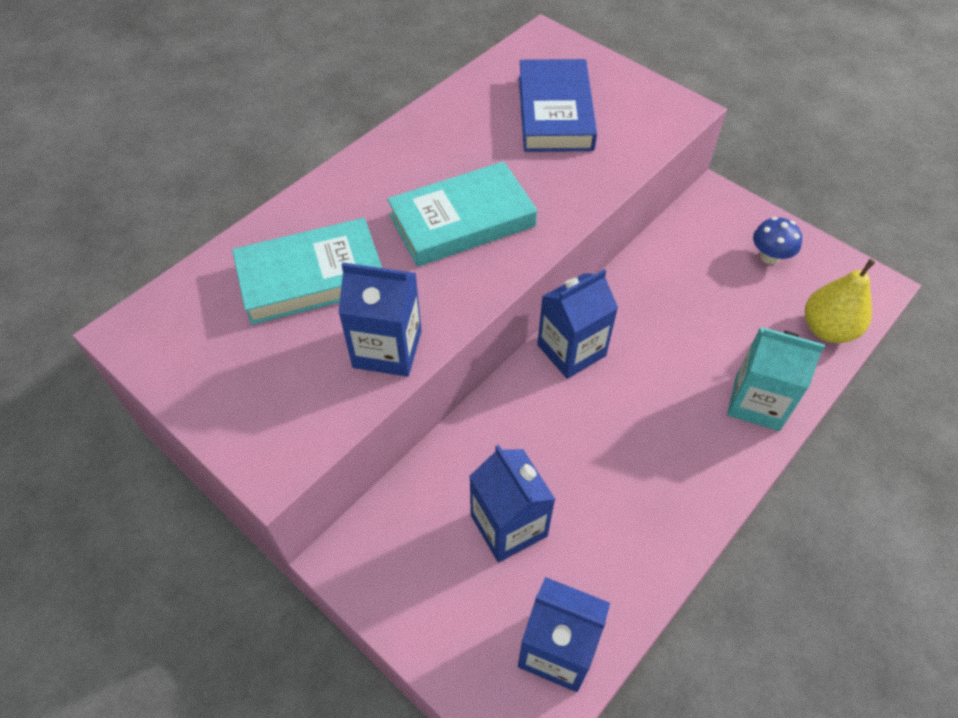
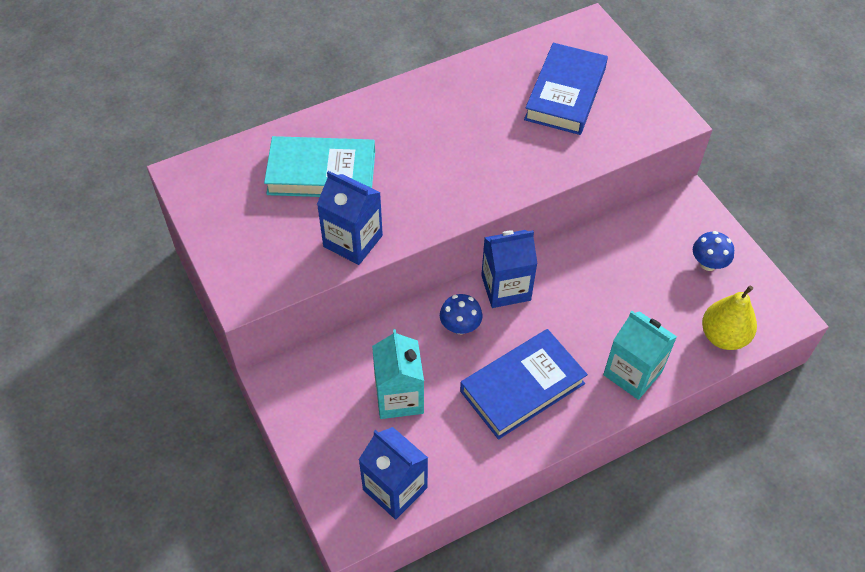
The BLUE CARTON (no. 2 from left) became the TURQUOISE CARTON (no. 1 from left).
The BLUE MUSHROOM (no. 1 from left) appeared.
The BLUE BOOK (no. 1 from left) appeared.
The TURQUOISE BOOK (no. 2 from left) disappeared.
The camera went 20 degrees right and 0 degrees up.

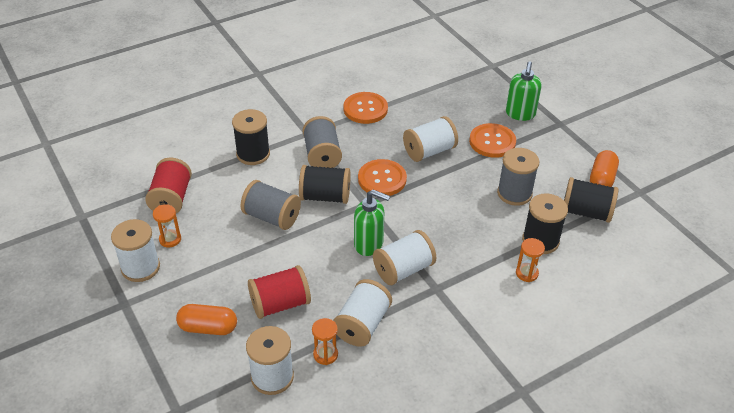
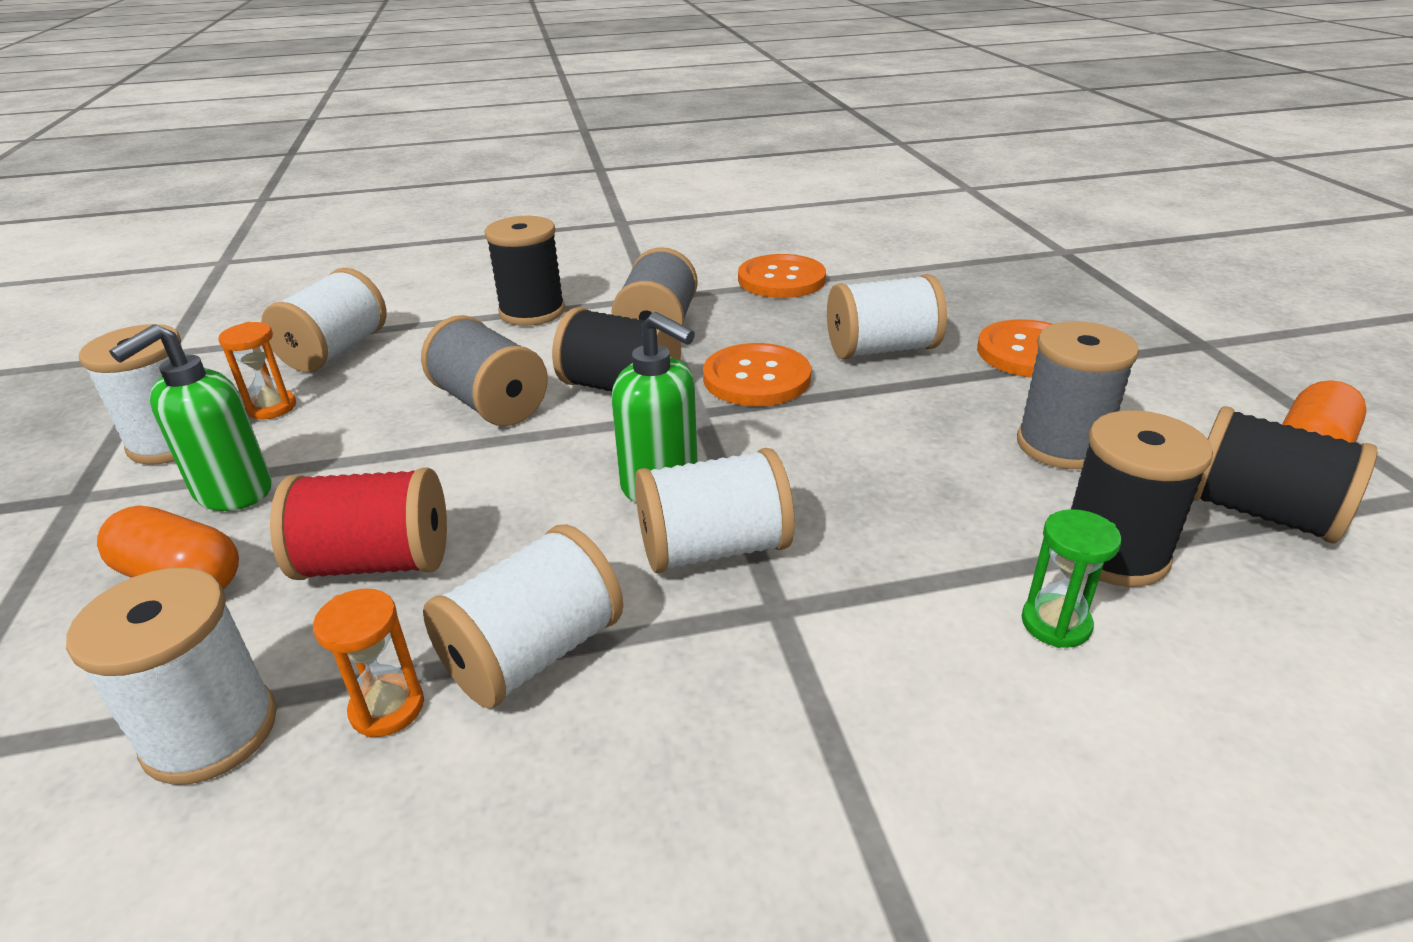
The GREEN SOAP DISPENSER (no. 2 from left in the first image) moved.
The RED SPOOL (no. 1 from left) became the WHITE SPOOL (no. 3 from left).
The ORANGE HOURGLASS (no. 3 from left) became the GREEN HOURGLASS.
The camera went 20 degrees right and 10 degrees down.

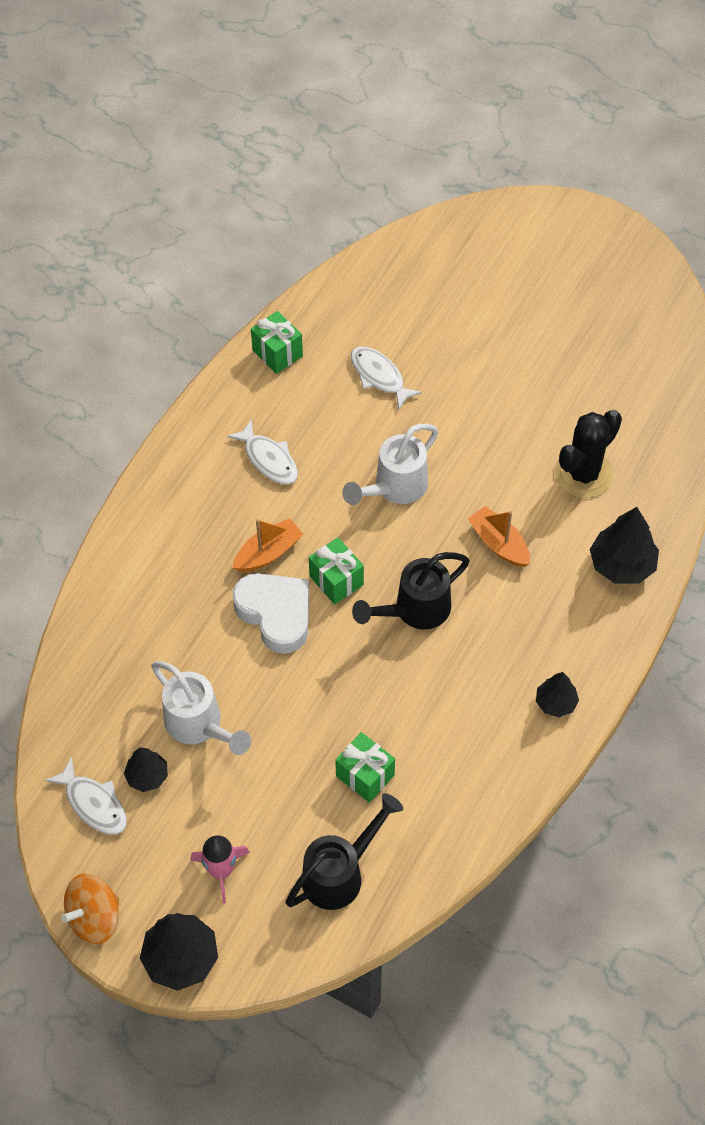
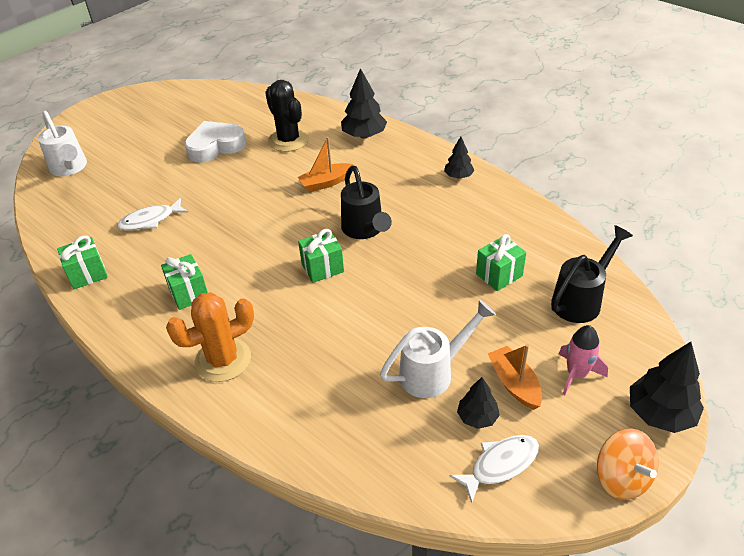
The WHITE WATERING CAN (no. 2 from left in the first image) moved.
The WHITE FISH (no. 2 from left) was replaced by the GREEN GIFT (no. 2 from left).
The ORANGE CACTUS appeared.
The WHITE HEART moved.
The ORANGE BOAT (no. 1 from left in the first image) moved.
The BLACK WATERING CAN (no. 1 from left in the first image) turned 75 degrees clockwise.
The camera went 75 degrees left and 15 degrees down.

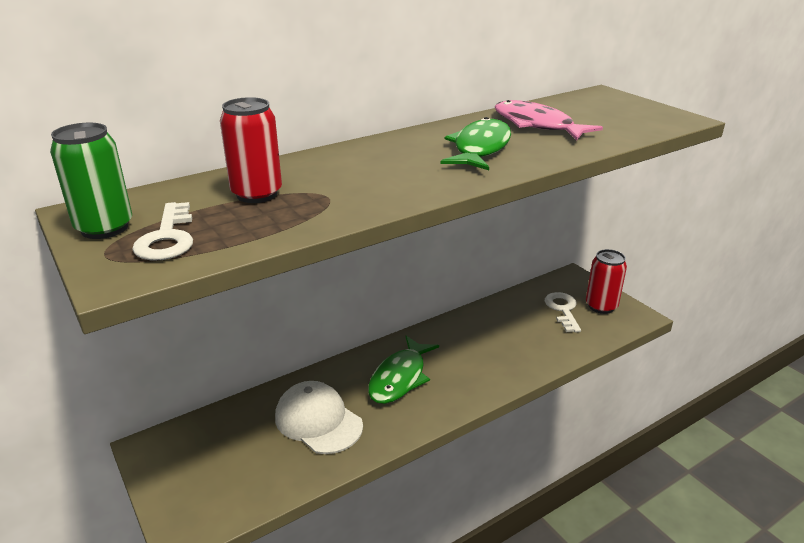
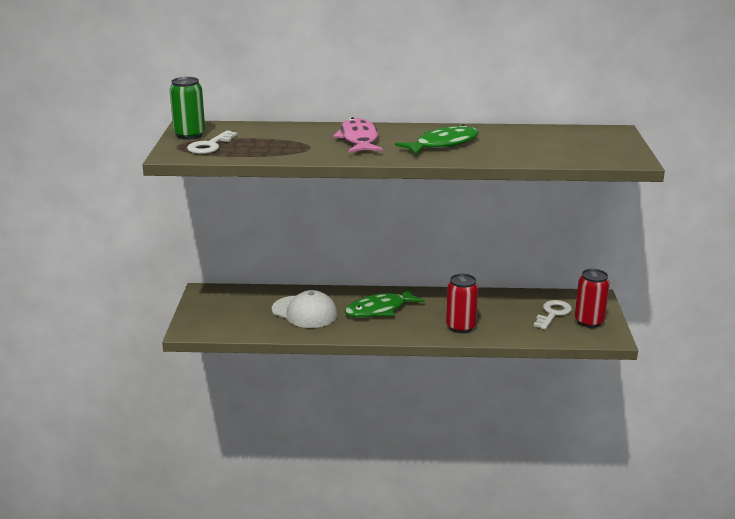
The WHITE CAP turned 135 degrees clockwise.
The PINK FISH moved.
The RED CAN (no. 1 from left) moved.
The camera went 35 degrees right and 5 degrees down.

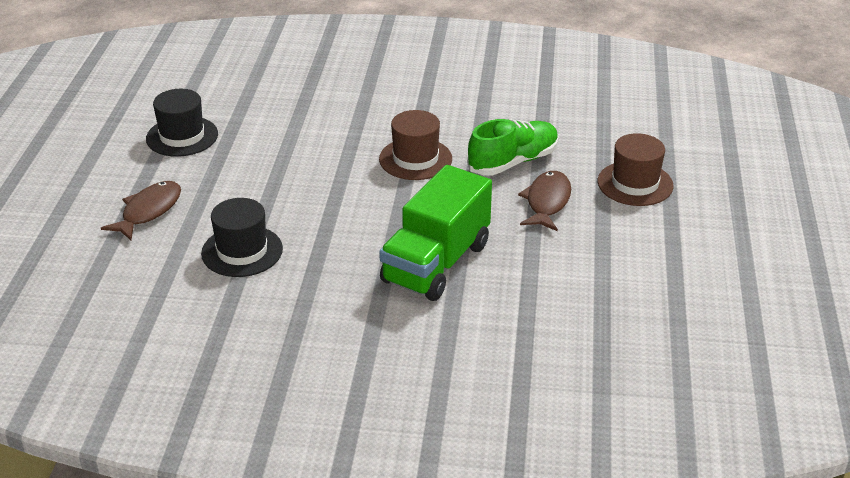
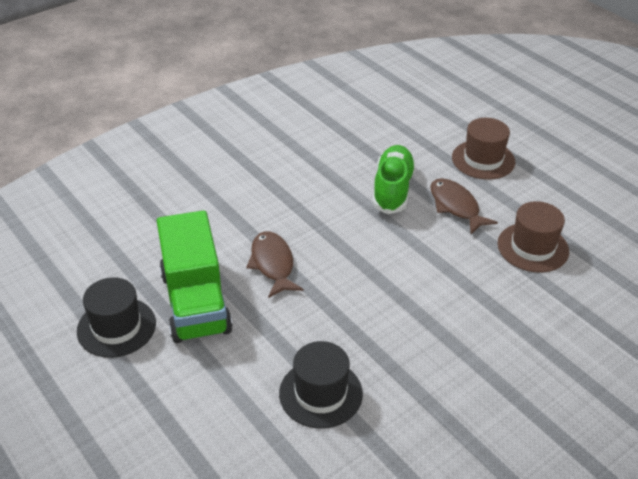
The GREEN TRUCK moved.
The BROWN FISH (no. 1 from left) moved.
The BROWN HAT (no. 1 from left in the first image) moved.
The camera went 45 degrees left and 5 degrees up.

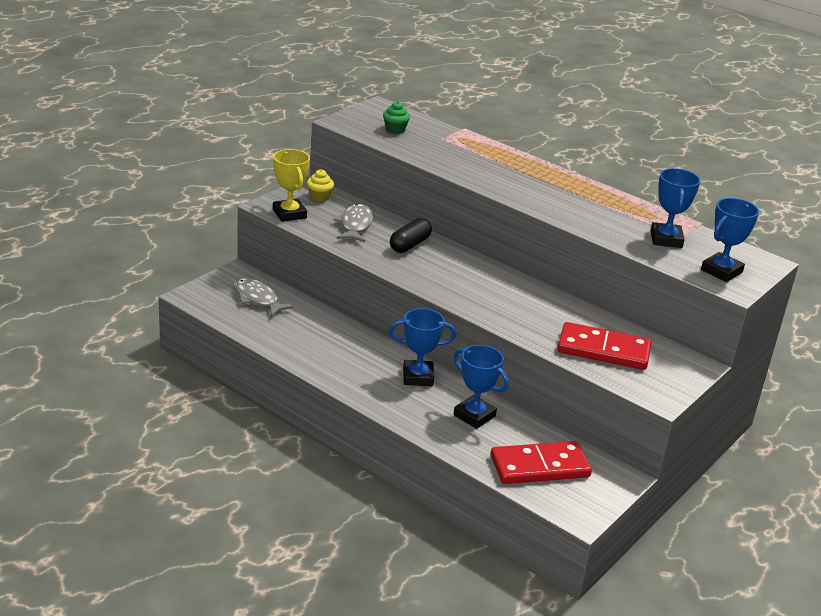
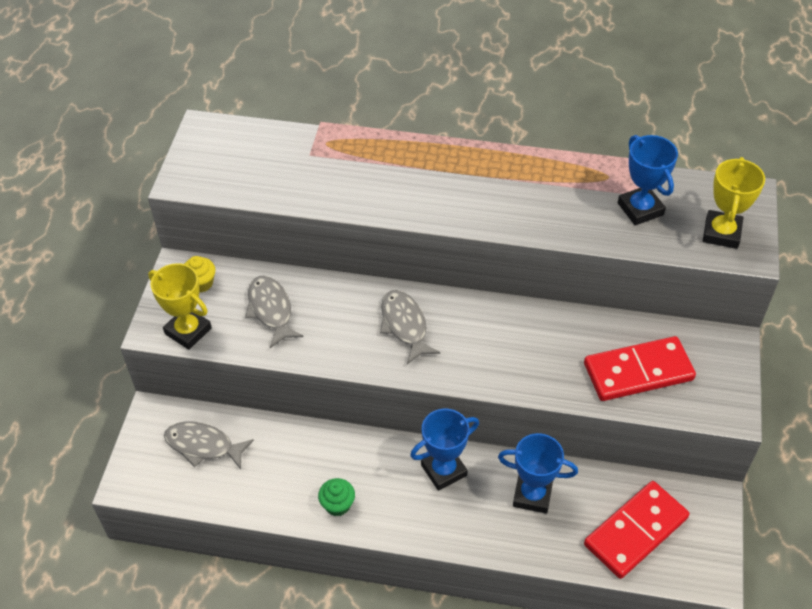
The GREEN CUPCAKE moved.
The GREY FISH (no. 3 from left) appeared.
The BLUE TROPHY (no. 4 from left) became the YELLOW TROPHY (no. 2 from left).
The BLACK CAPSULE disappeared.
The camera went 25 degrees left and 20 degrees up.

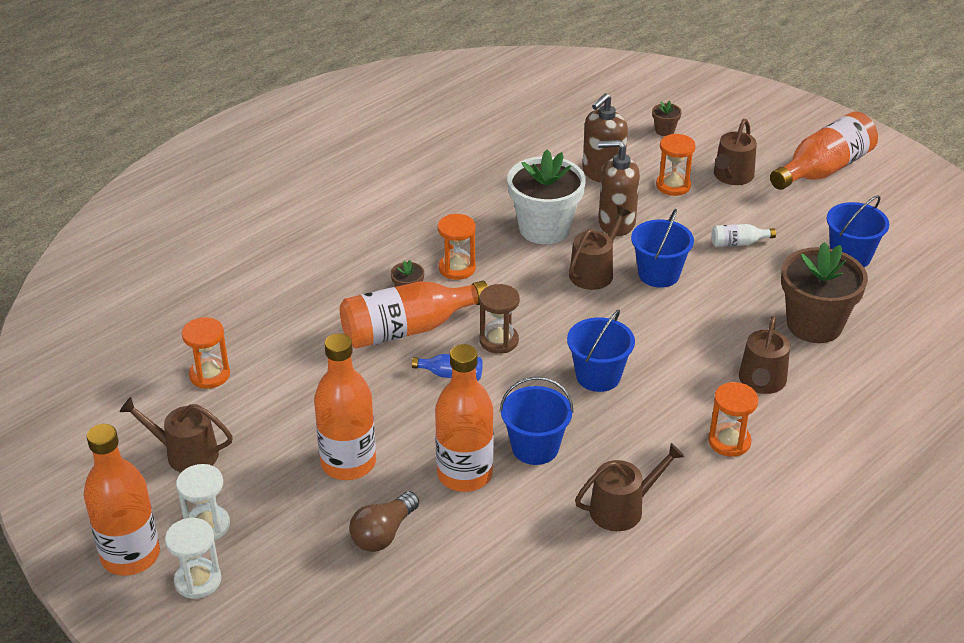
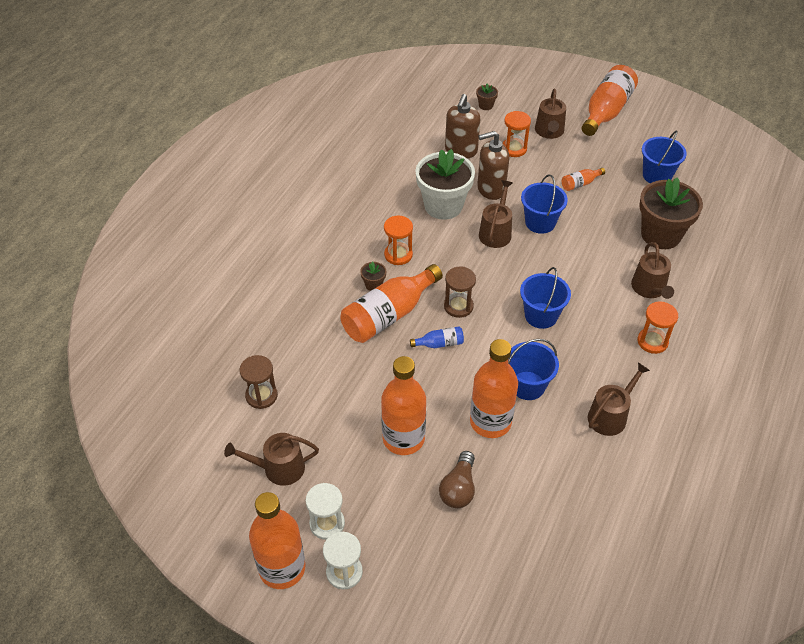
The ORANGE HOURGLASS (no. 1 from left) became the BROWN HOURGLASS (no. 1 from left).
The WHITE BOTTLE became the ORANGE BOTTLE (no. 5 from left).
The camera went 20 degrees left and 10 degrees up.

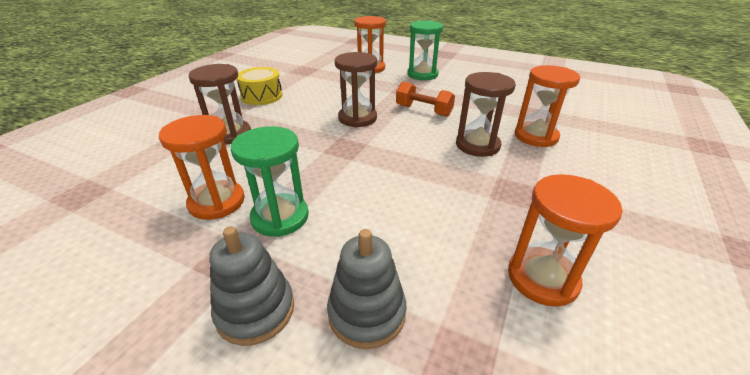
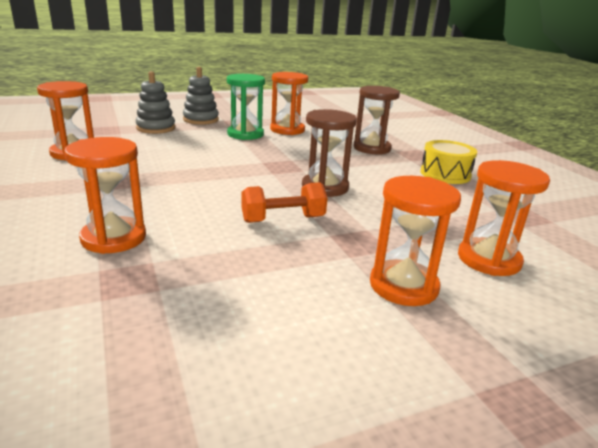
The GREEN HOURGLASS (no. 2 from left) became the ORANGE HOURGLASS (no. 4 from left).
The BROWN HOURGLASS (no. 3 from left) disappeared.
The camera went 130 degrees right and 10 degrees down.

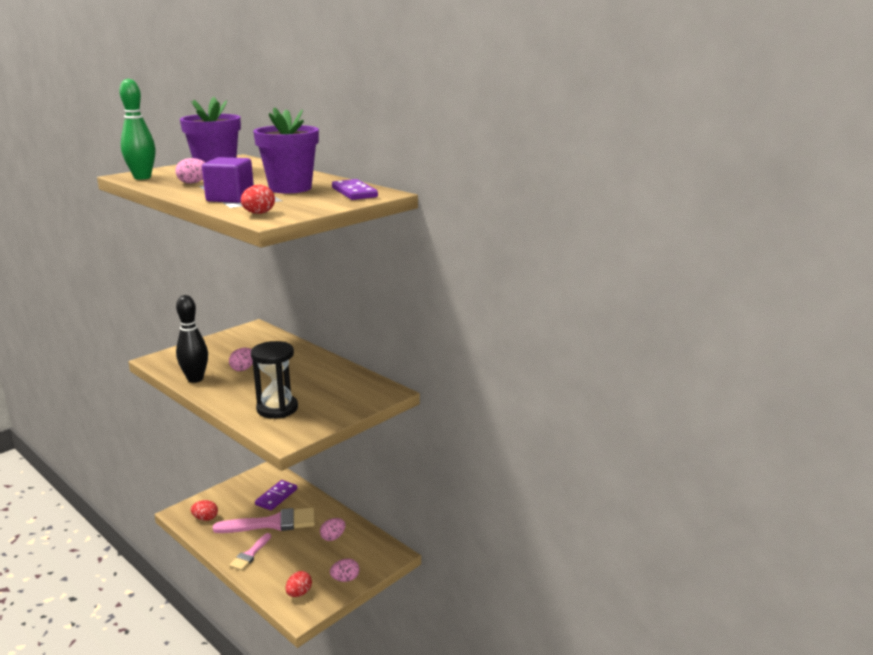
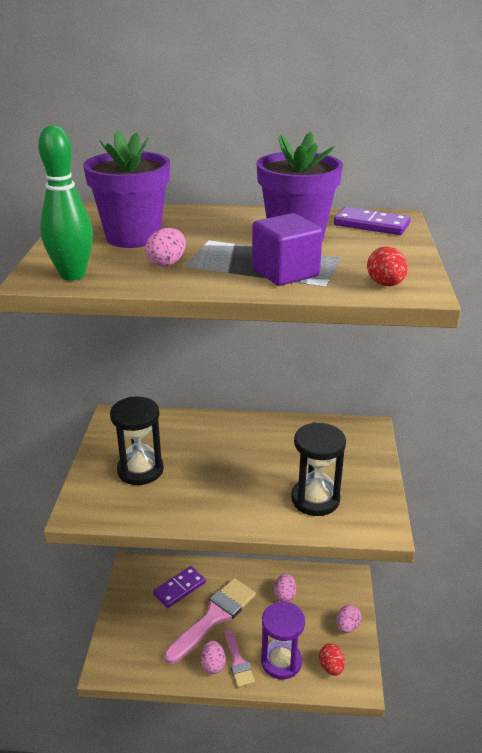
The BLACK HOURGLASS (no. 1 from left) appeared.
The PURPLE DOMINO (no. 1 from left) turned 60 degrees clockwise.
The PINK EGG (no. 2 from left) moved.
The PURPLE HOURGLASS appeared.
The BLACK BOWLING PIN disappeared.
The RED EGG (no. 1 from left) disappeared.
The camera went 40 degrees left and 10 degrees up.

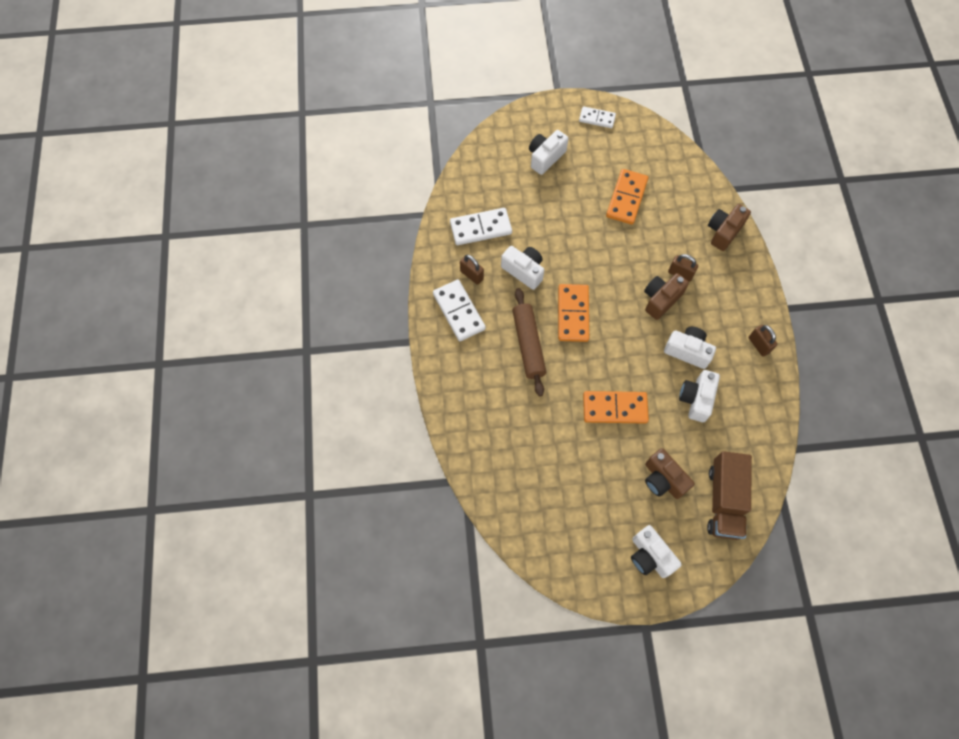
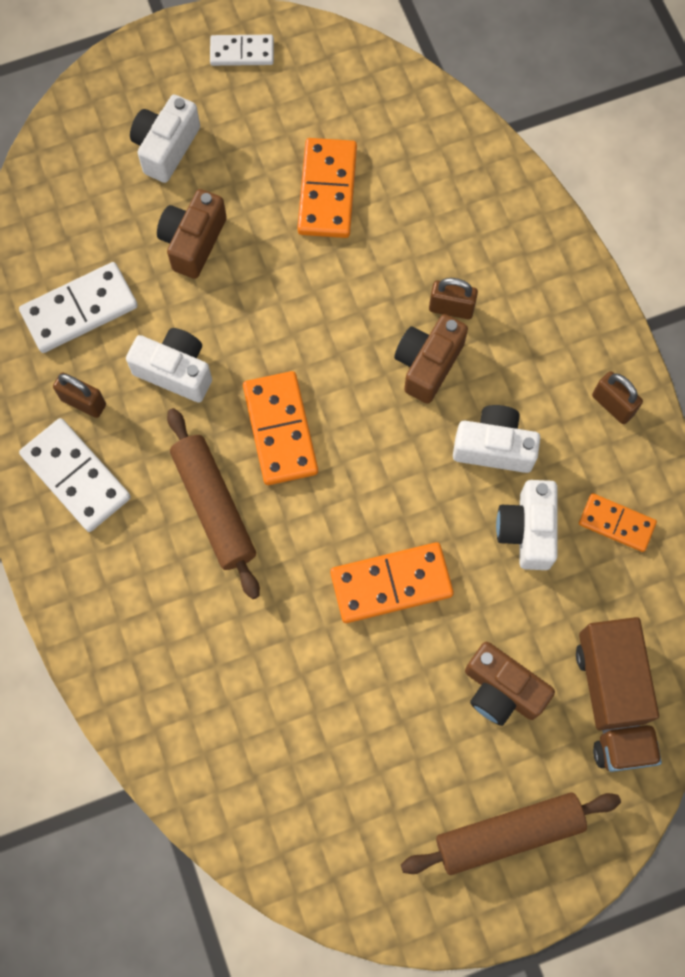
The BROWN CAMERA (no. 3 from left in the first image) moved.
The WHITE CAMERA (no. 3 from left) was replaced by the BROWN ROLLING PIN (no. 2 from left).
The ORANGE DOMINO (no. 4 from left) appeared.
The camera went 15 degrees left and 5 degrees up.

